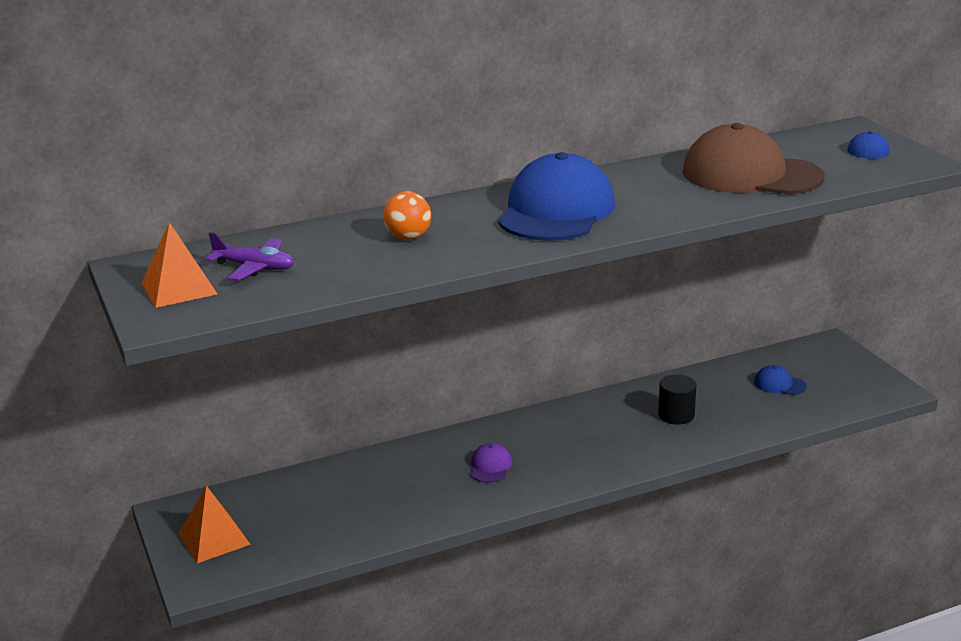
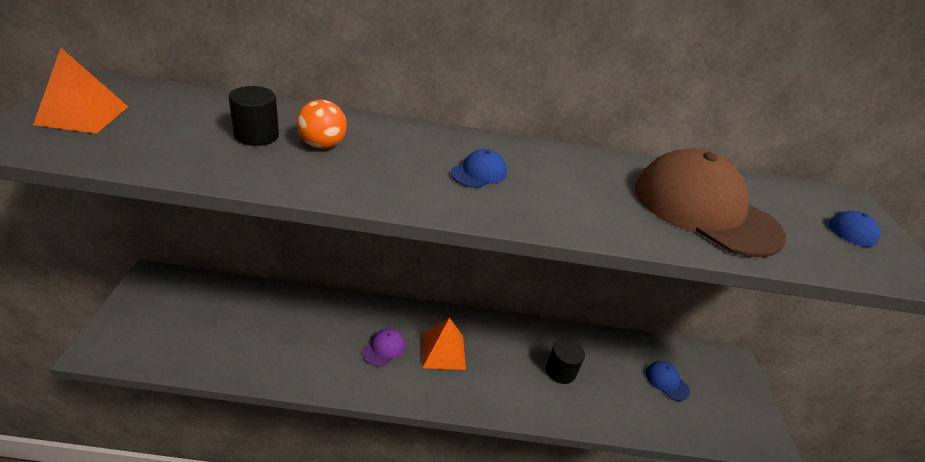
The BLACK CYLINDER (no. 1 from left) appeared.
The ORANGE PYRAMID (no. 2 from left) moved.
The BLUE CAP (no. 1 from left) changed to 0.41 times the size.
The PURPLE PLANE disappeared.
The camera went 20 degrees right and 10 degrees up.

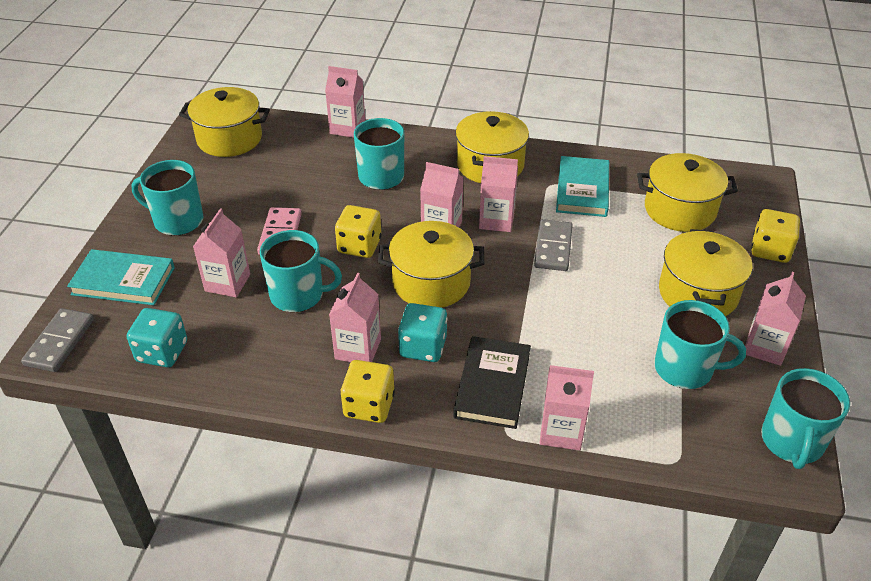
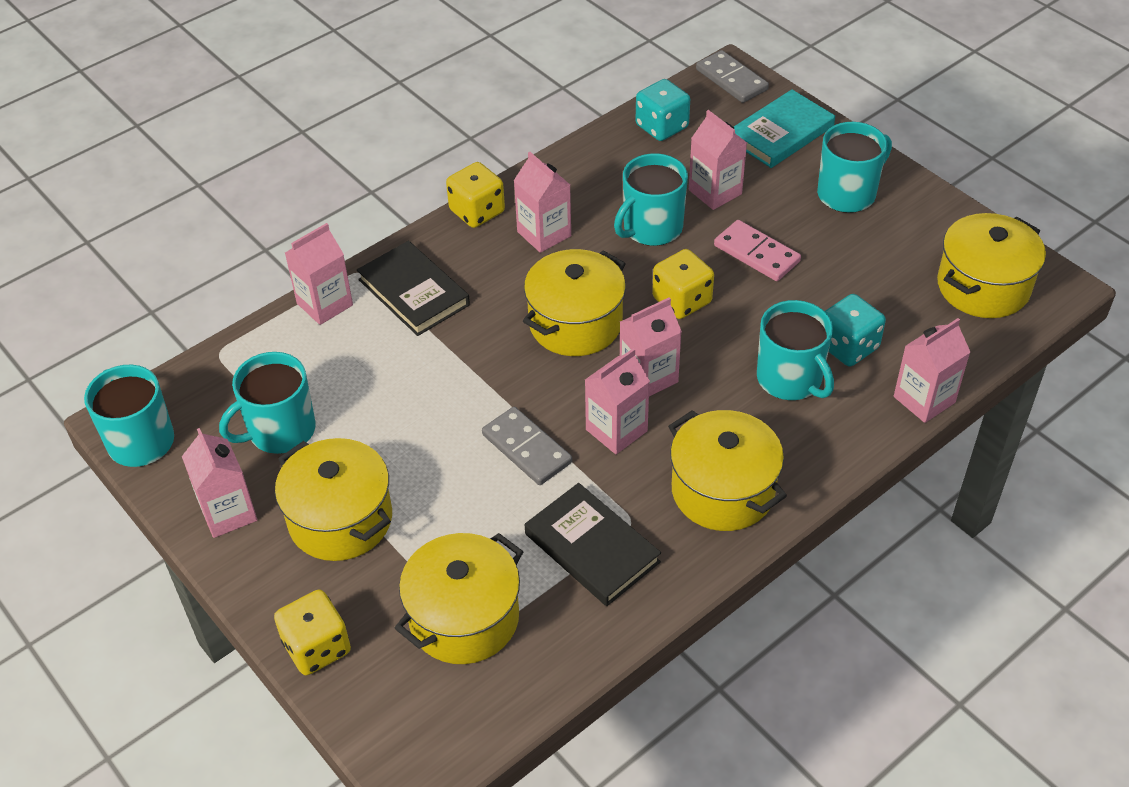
The TURQUOISE BOOK (no. 2 from left) became the BLACK BOOK (no. 2 from left).
The TURQUOISE DICE (no. 2 from left) moved.
The camera went 130 degrees right and 5 degrees up.

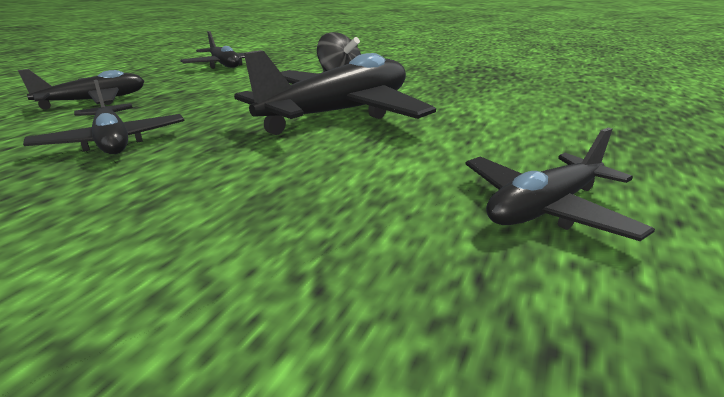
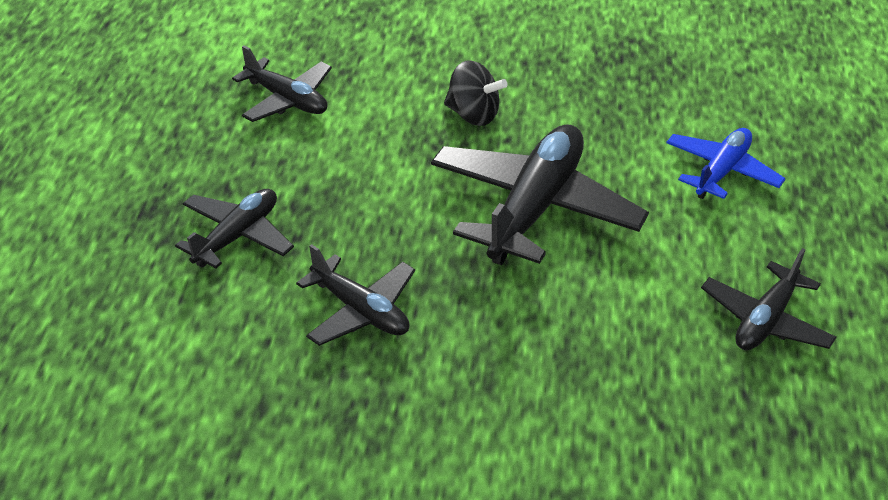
The BLUE PLANE appeared.
The camera went 20 degrees left and 15 degrees up.

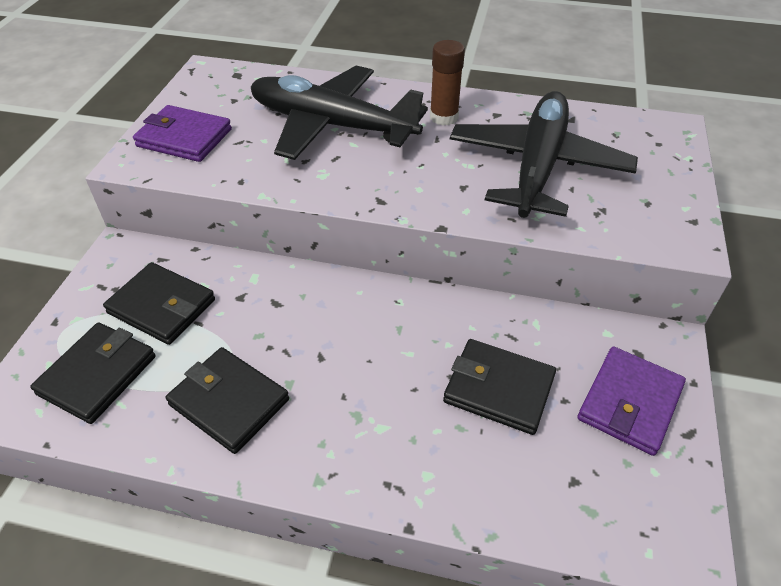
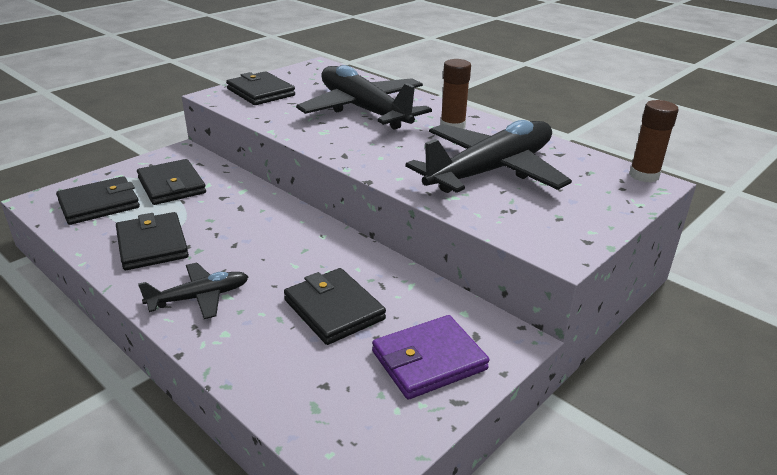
The BLACK PLANE (no. 1 from left) appeared.
The PURPLE WALLET (no. 1 from left) became the BLACK WALLET (no. 4 from left).
The BROWN GLUE STICK (no. 2 from left) appeared.
The camera went 30 degrees right and 15 degrees down.

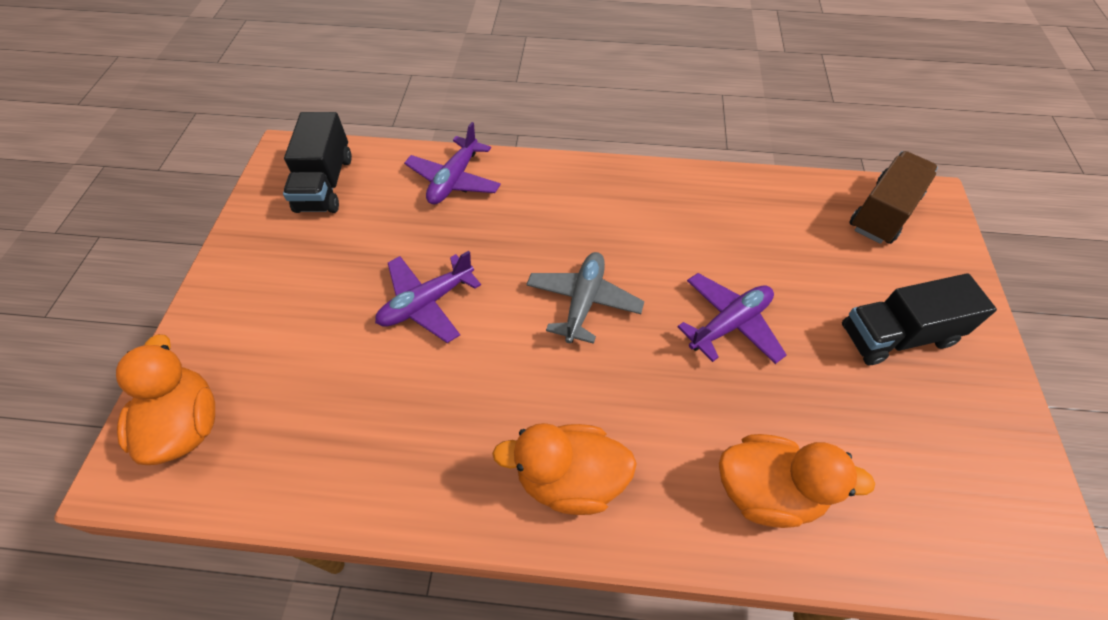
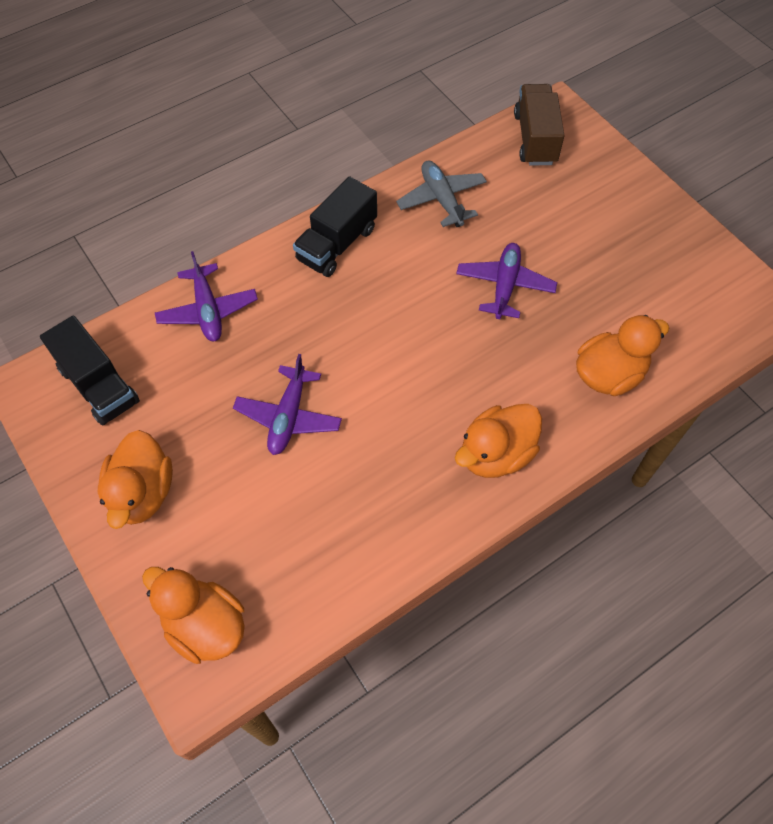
The ORANGE DUCK (no. 1 from left) appeared.
The BLACK TRUCK (no. 2 from left) moved.
The GREY PLANE moved.
The camera went 40 degrees left and 5 degrees up.

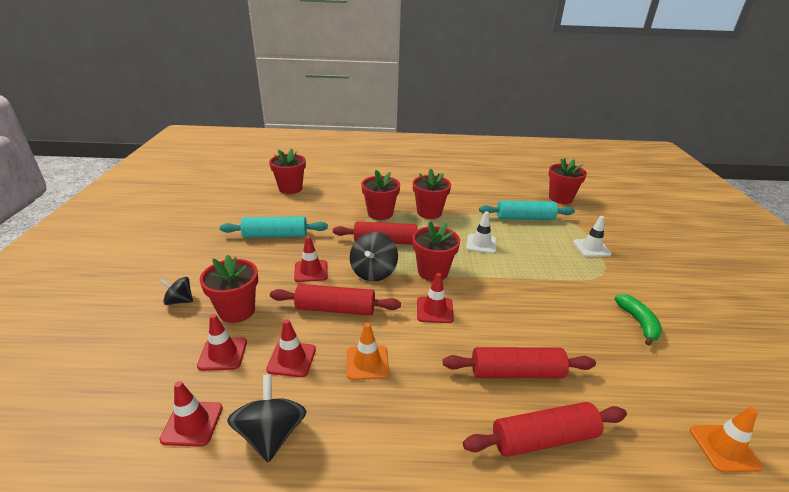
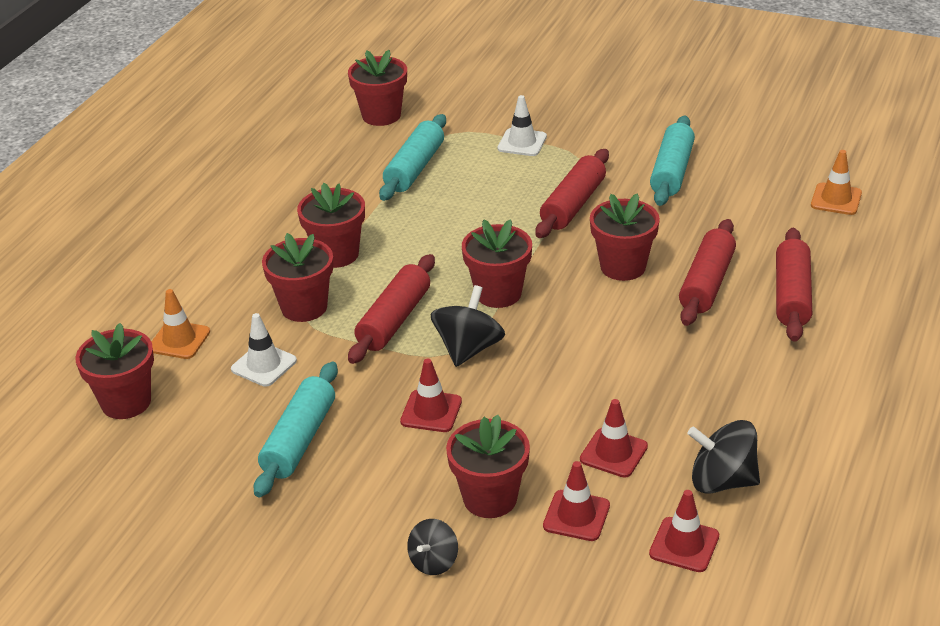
The ORANGE TRAFFIC CONE (no. 1 from left) moved.
The WHITE TRAFFIC CONE (no. 1 from left) moved.
The BLACK SPINNING TOP (no. 3 from left in the first image) turned 105 degrees counterclockwise.
The RED ROLLING PIN (no. 1 from left in the first image) moved.
The RED FLOWER POT (no. 7 from left) appeared.
The GREEN BANANA was replaced by the TURQUOISE ROLLING PIN (no. 3 from left).
The RED TRAFFIC CONE (no. 5 from left) disappeared.
The camera went 65 degrees left and 5 degrees up.

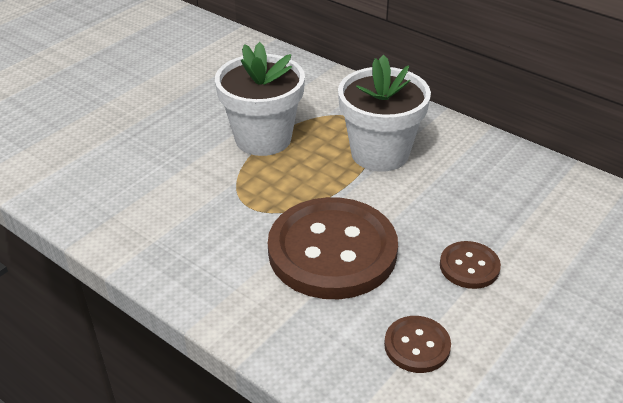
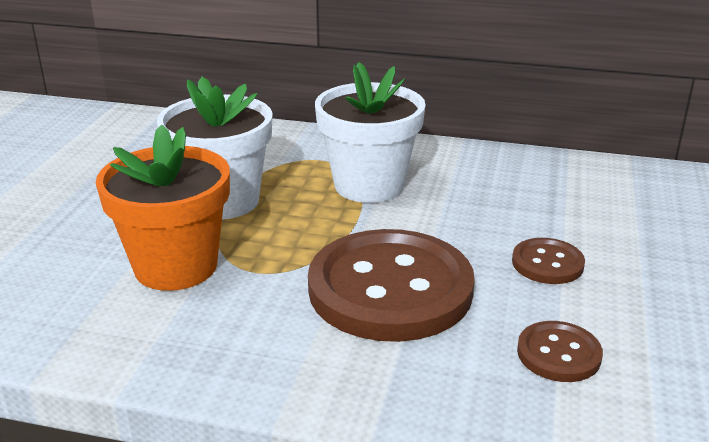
The ORANGE FLOWER POT appeared.
The camera went 25 degrees left and 10 degrees down.

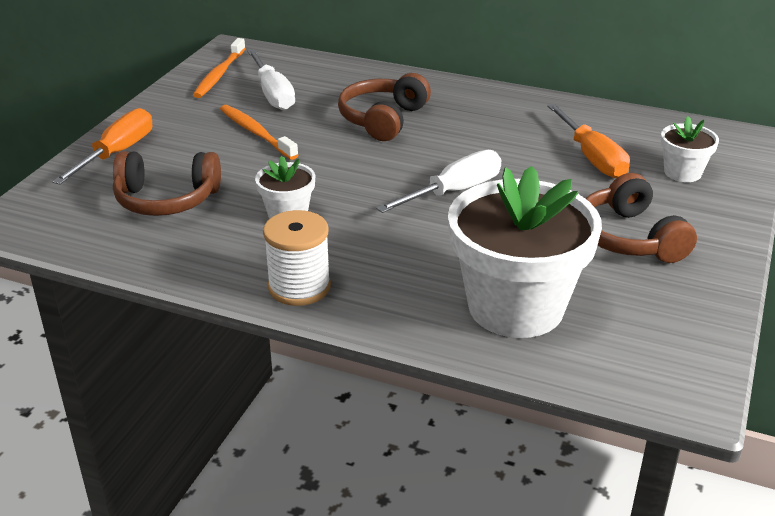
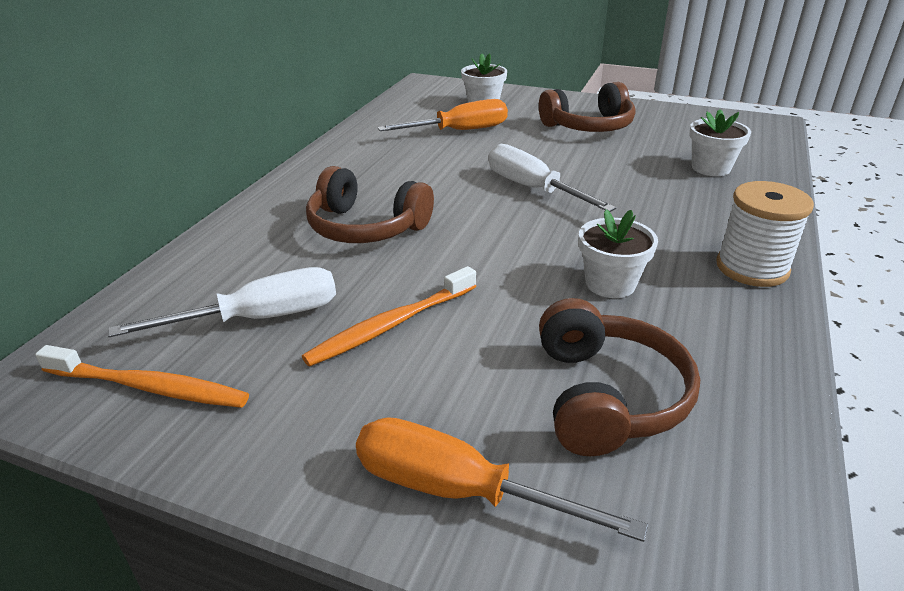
The WHITE FLOWER POT (no. 2 from left in the first image) changed to 0.47 times the size.
The camera went 90 degrees left and 0 degrees up.

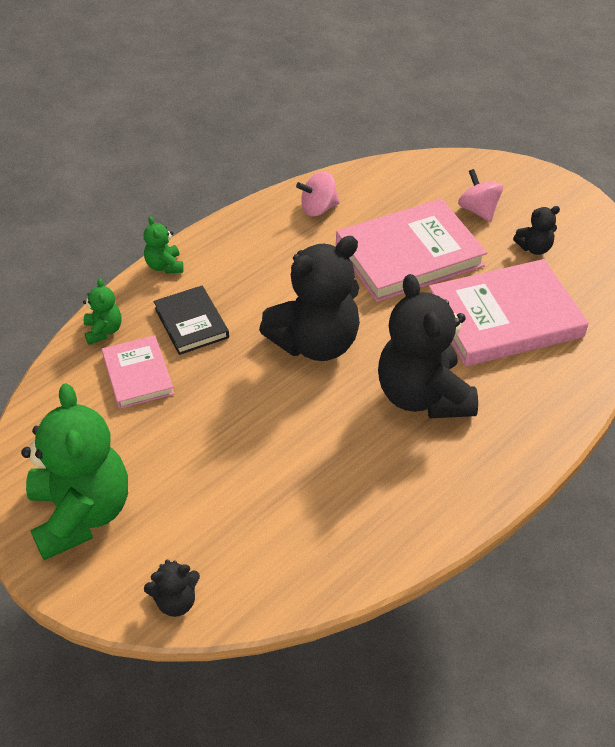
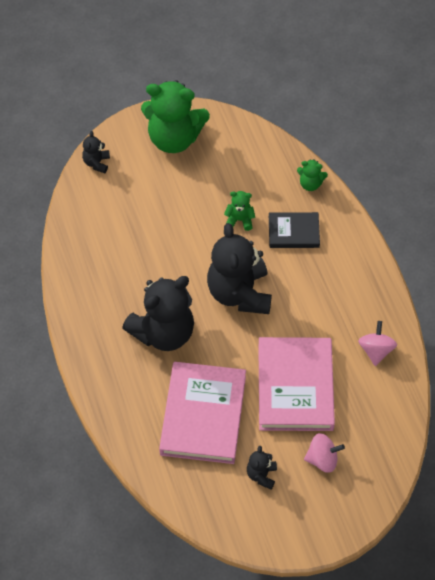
The BLACK TEDDY BEAR (no. 3 from left in the first image) turned 135 degrees clockwise.
The GREEN TEDDY BEAR (no. 3 from left in the first image) moved.
The PINK BOOK (no. 1 from left) disappeared.
The camera went 115 degrees right and 10 degrees up.

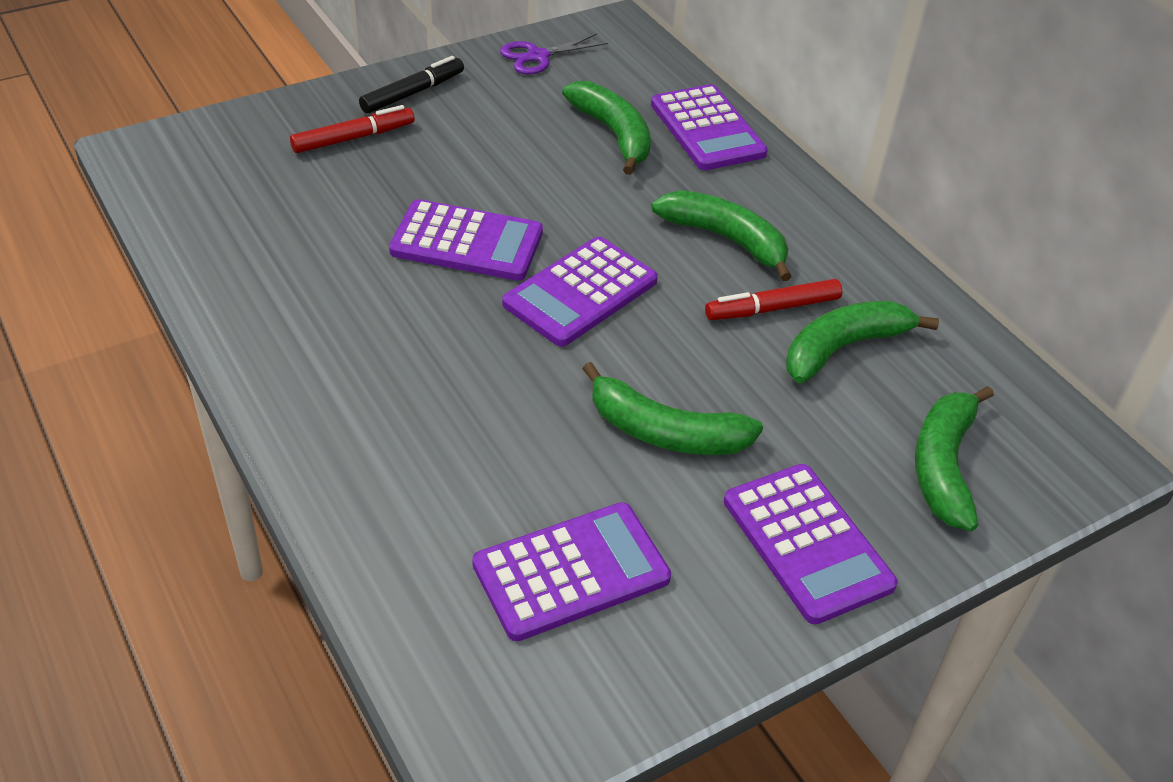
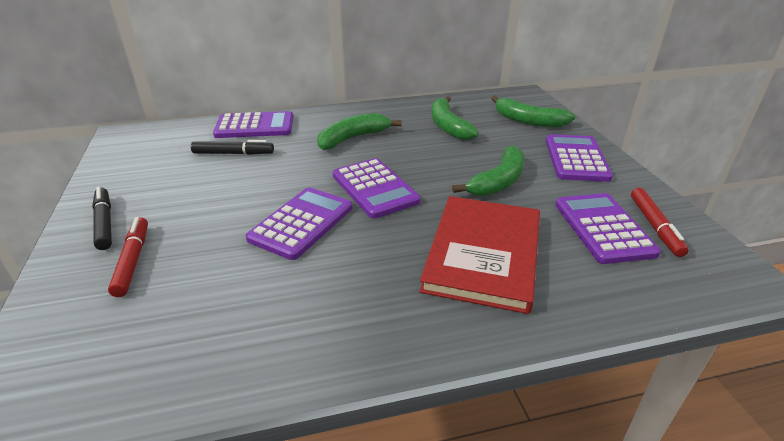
The GREEN BANANA (no. 1 from left) was replaced by the BLACK MARKER (no. 2 from left).
The RED BOOK appeared.
The PURPLE CALCULATOR (no. 5 from left in the first image) turned 75 degrees counterclockwise.
The RED MARKER (no. 2 from left) moved.
The PURPLE SCISSORS disappeared.
The camera went 70 degrees left and 10 degrees down.

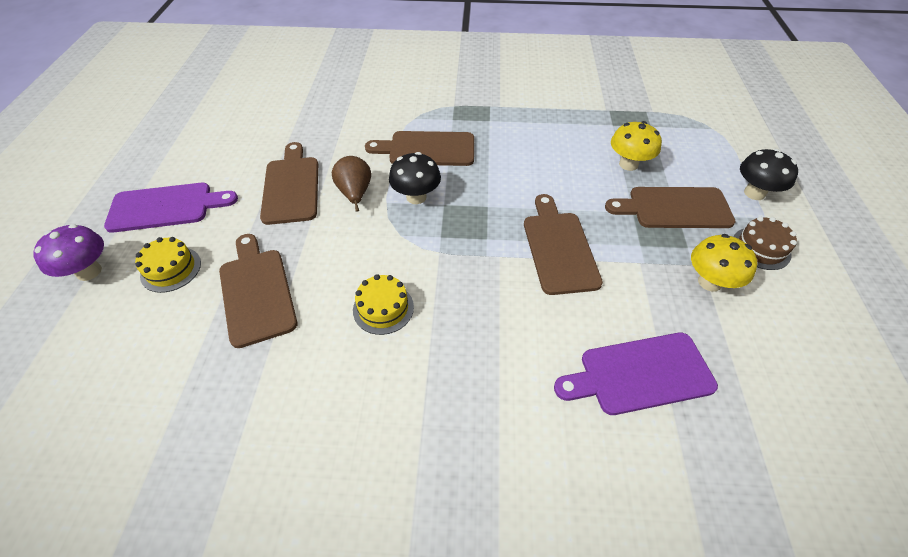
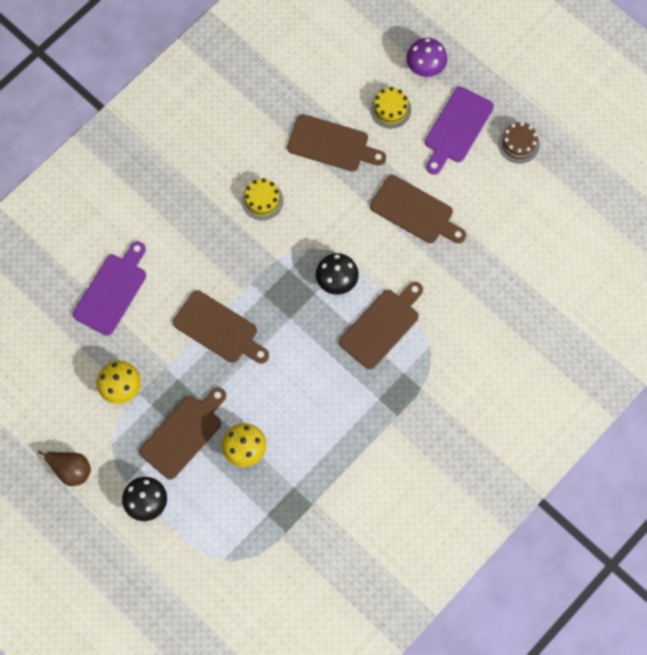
The BROWN PEAR moved.
The BROWN CAKE moved.
The camera went 130 degrees right and 20 degrees up.

